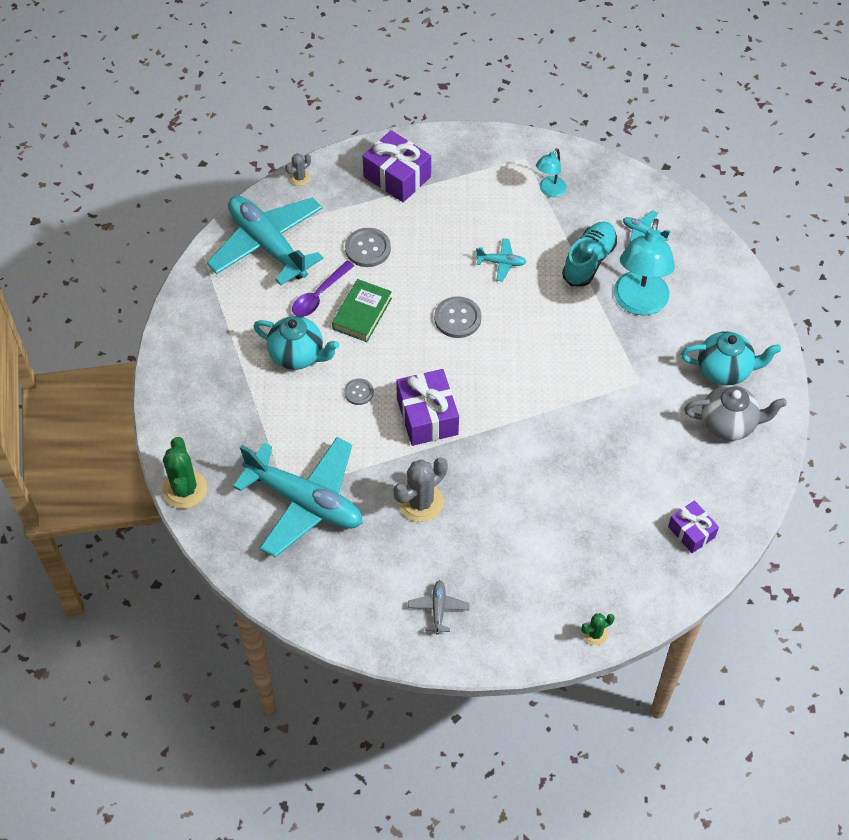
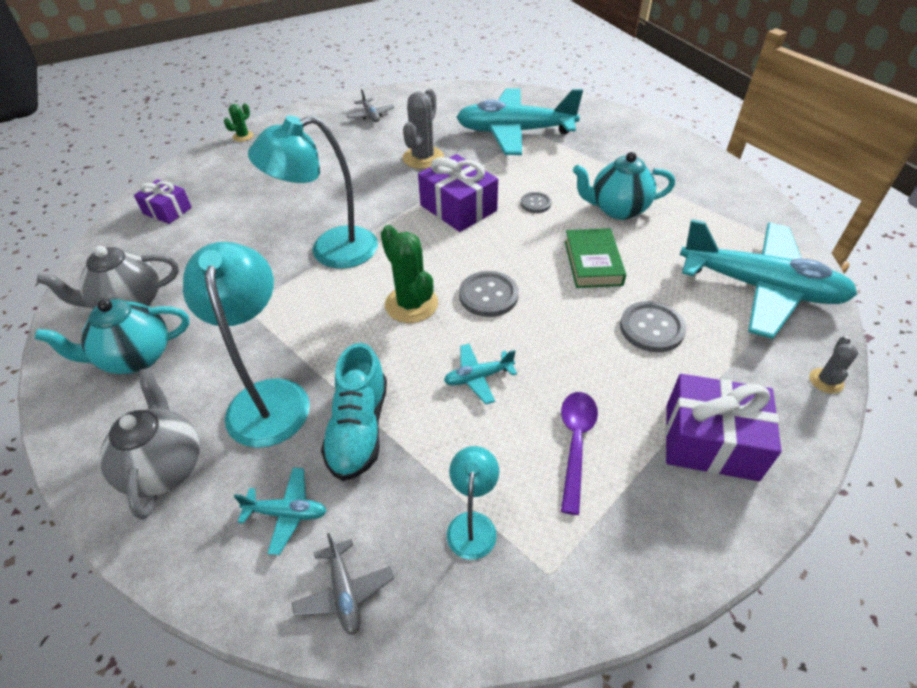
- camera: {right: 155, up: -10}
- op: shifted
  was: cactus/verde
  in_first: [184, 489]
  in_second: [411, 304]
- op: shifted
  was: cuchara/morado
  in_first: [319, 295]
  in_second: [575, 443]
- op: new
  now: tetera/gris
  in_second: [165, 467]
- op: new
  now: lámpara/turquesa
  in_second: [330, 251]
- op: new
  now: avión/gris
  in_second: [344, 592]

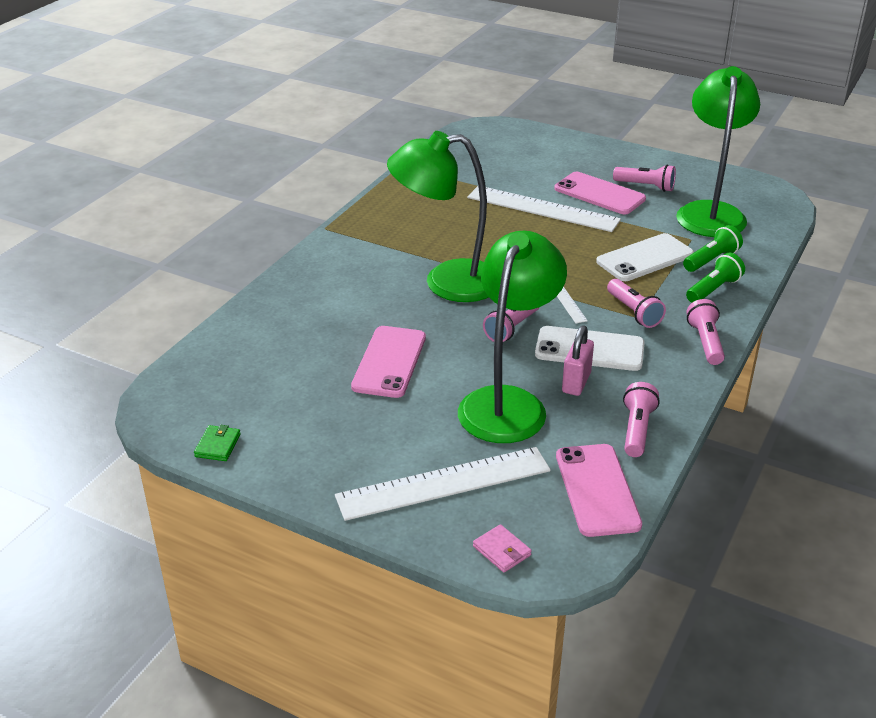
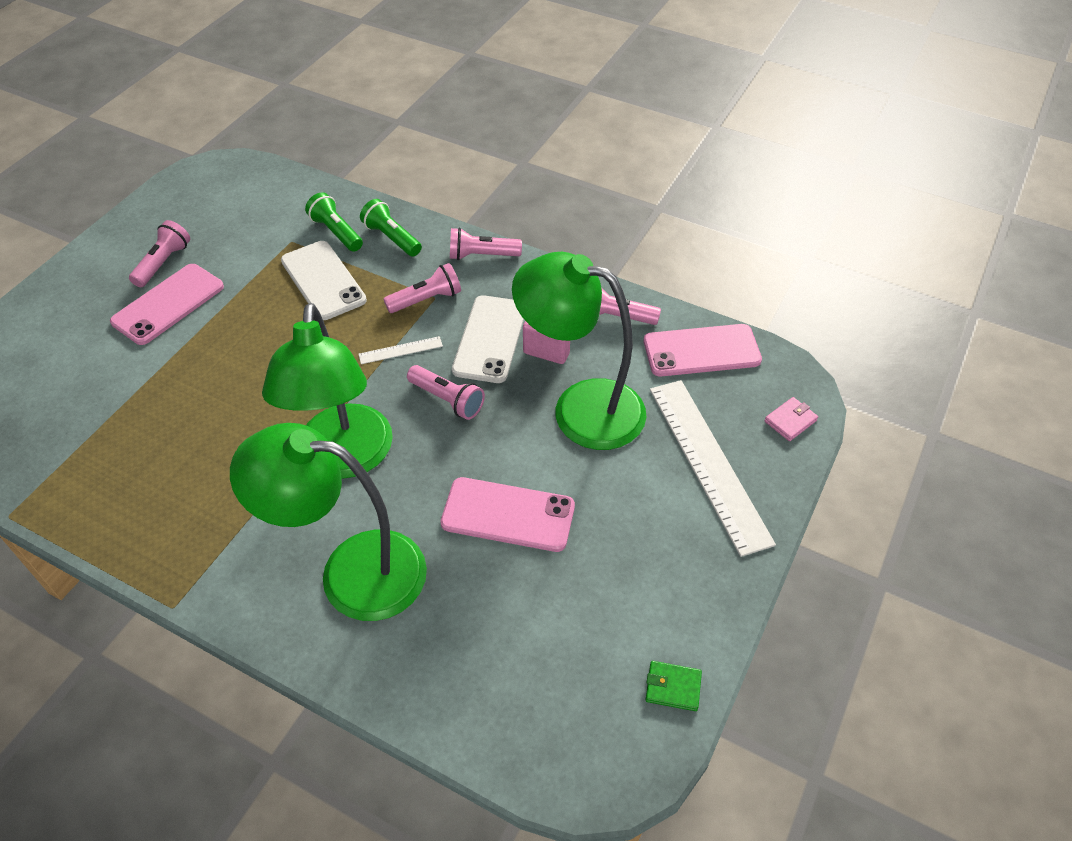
- camera: {right: -90, up: 15}
- op: gone
  was: regla/blanco
  in_first: [542, 209]
- op: shifted
  was: lámpara/verde
  in_first: [710, 212]
  in_second: [352, 572]

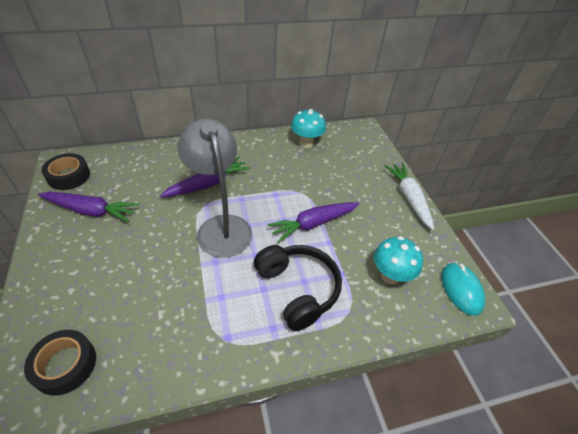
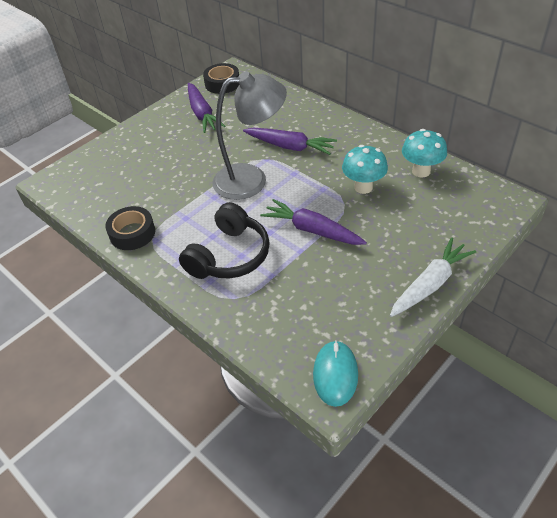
- camera: {right: 65, up: 0}
- op: shifted
  was: cinta adhesiva/negro
  in_first: [65, 365]
  in_second: [132, 233]
- op: rotated
  was: lámpara/gris
  in_first: [221, 226]
  in_second: [251, 180]
  clockwise: 45
- op: shifted
  was: seta/turquesa
  in_first: [390, 276]
  in_second: [363, 187]
- op: rotated
  was: ratón/turquesa
  in_first: [461, 289]
  in_second: [335, 374]
  clockwise: -45

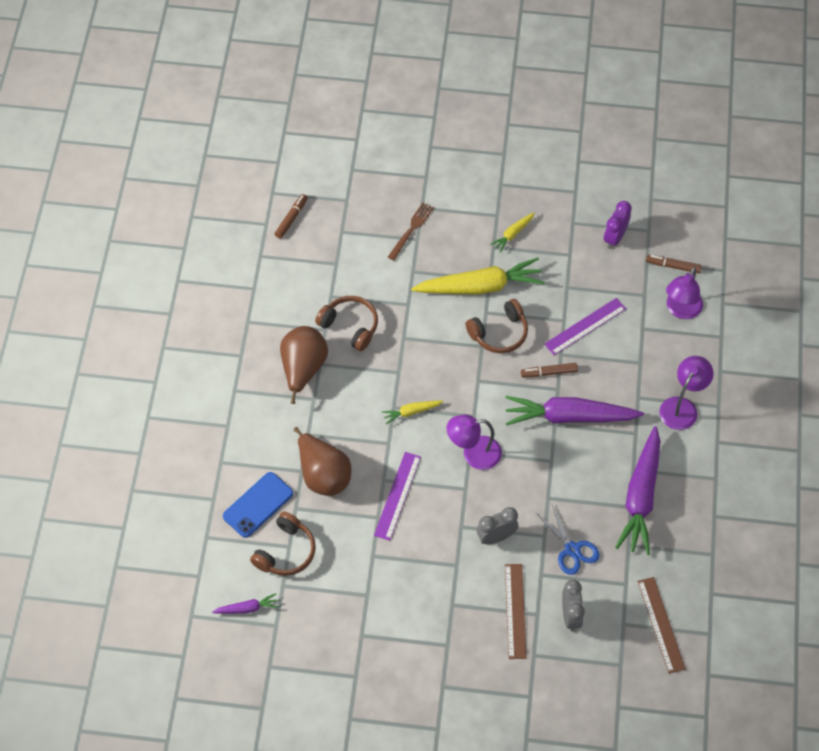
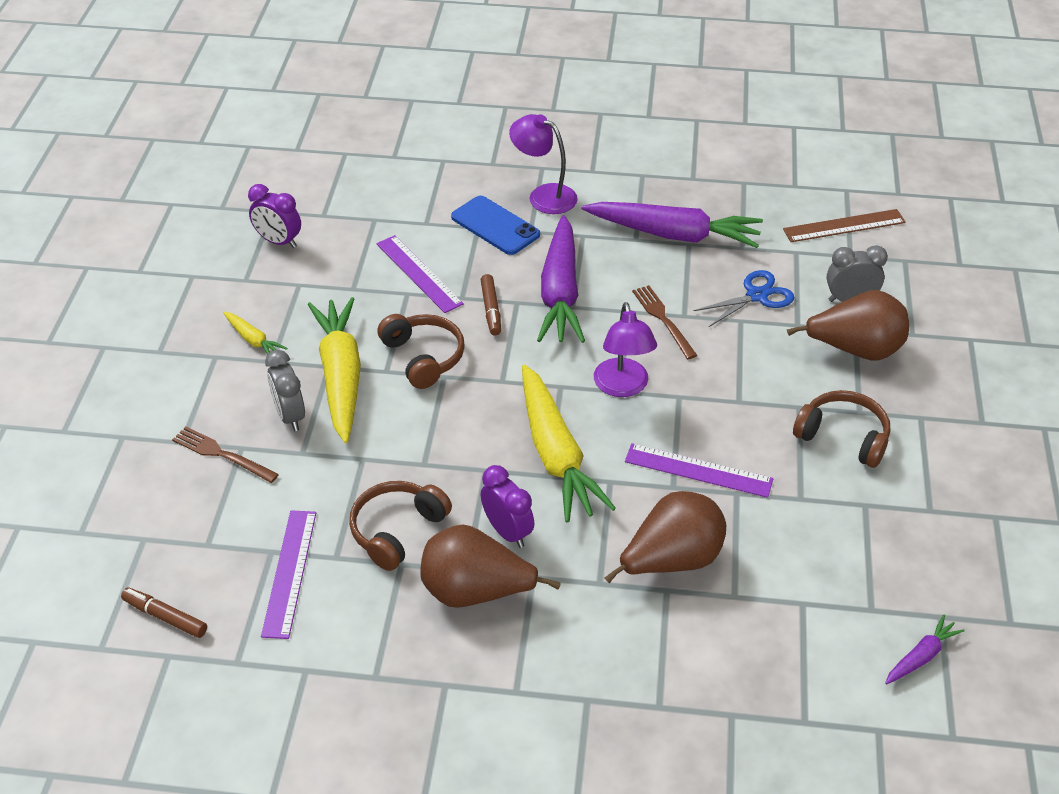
- camera: {right: -90, up: -15}
- op: rotated
  was: zanahoria/morado
  in_first: [247, 608]
  in_second: [921, 656]
  clockwise: 60
- op: shifted
  was: móvil/azul
  in_first: [258, 505]
  in_second: [495, 226]
- op: shifted
  was: auriculares/marrón
  in_first: [286, 551]
  in_second: [843, 436]
- op: scaled
  was: zanahoria/amarillo
  in_first: [411, 412]
  in_second: [556, 455]
  ratio: 2.2
- op: shifted
  was: despertador/gris
  in_first: [496, 537]
  in_second: [290, 416]
- op: swapped
  was: regla/marrón
  now: pera/marrón
  in_first: [515, 611]
  in_second: [855, 350]
- op: gone
  was: rotulador/marrón
  in_first: [673, 266]
- op: gone
  was: lámpara/morado
  in_first: [681, 310]
- op: new
  now: regla/morado
  in_second: [290, 572]
- op: new
  now: despertador/morado
  in_second: [507, 532]
- op: new
  now: tenedor/marrón
  in_second: [662, 319]

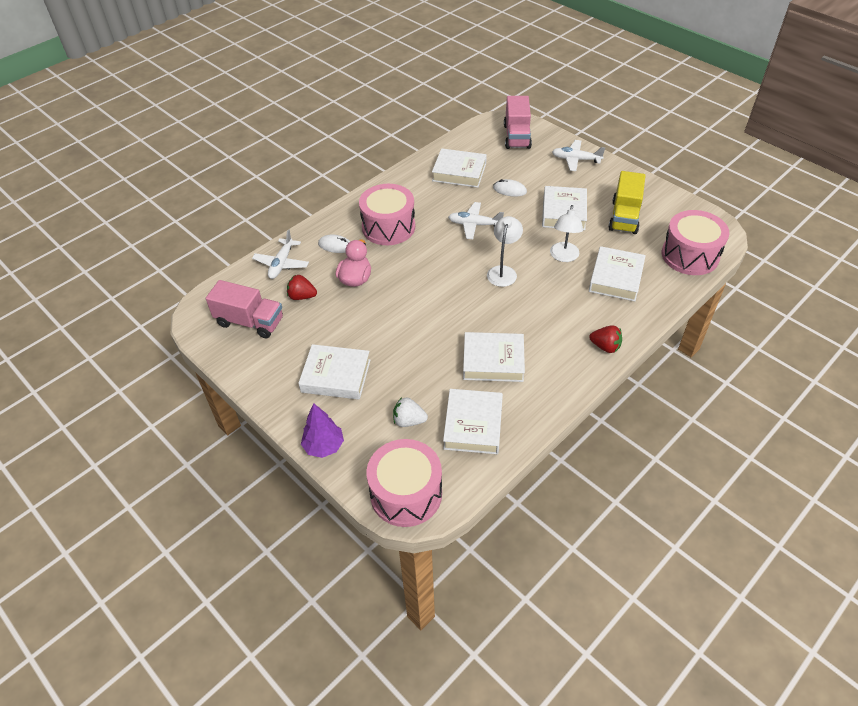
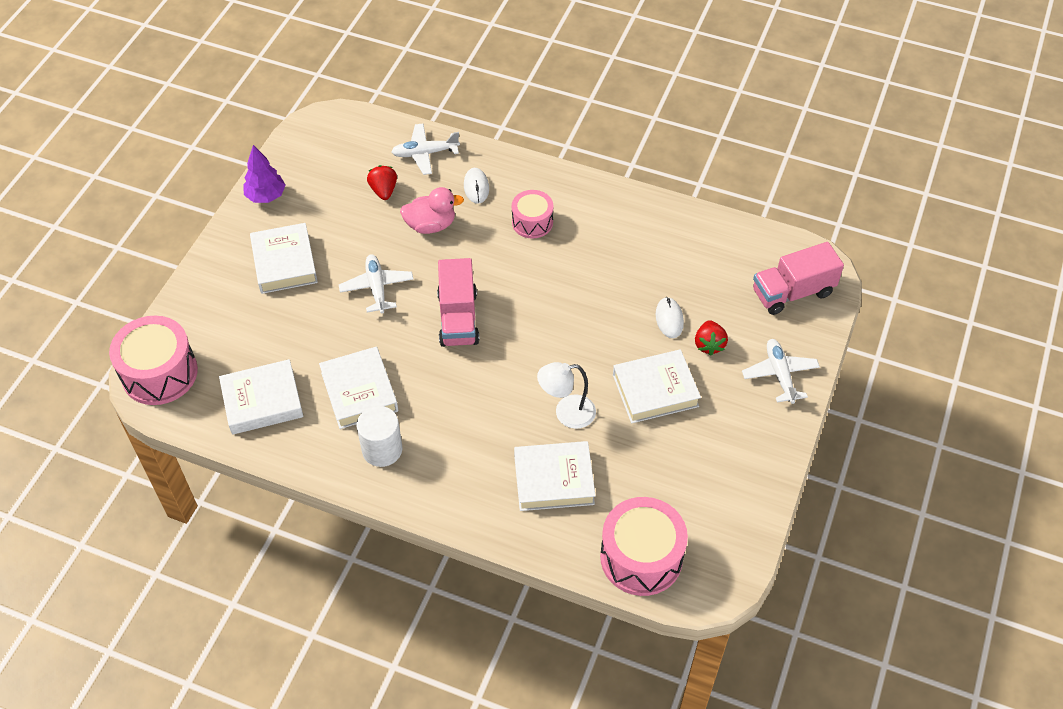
- camera: {right: 65, up: 5}
- op: shifted
  was: camión/rosa
  in_first: [250, 322]
  in_second: [458, 318]
- op: shifted
  was: árbol/morado
  in_first: [324, 446]
  in_second: [266, 196]
- op: scaled
  was: tambor/rosa
  in_first: [388, 227]
  in_second: [532, 222]
  ratio: 0.6
- op: gone
  was: fresa/blanco
  in_first: [409, 421]
- op: gone
  was: libro/blanco
  in_first: [459, 172]
- op: shifted
  was: avión/blanco
  in_first: [474, 225]
  in_second: [377, 288]
- op: gone
  was: lámpara/blanco
  in_first: [503, 271]
- op: shifted
  was: fresa/rojo
  in_first: [605, 346]
  in_second: [709, 345]
- op: gone
  was: camión/amarillo
  in_first: [624, 217]
- op: new
  now: cilindro/blanco
  in_second: [382, 449]

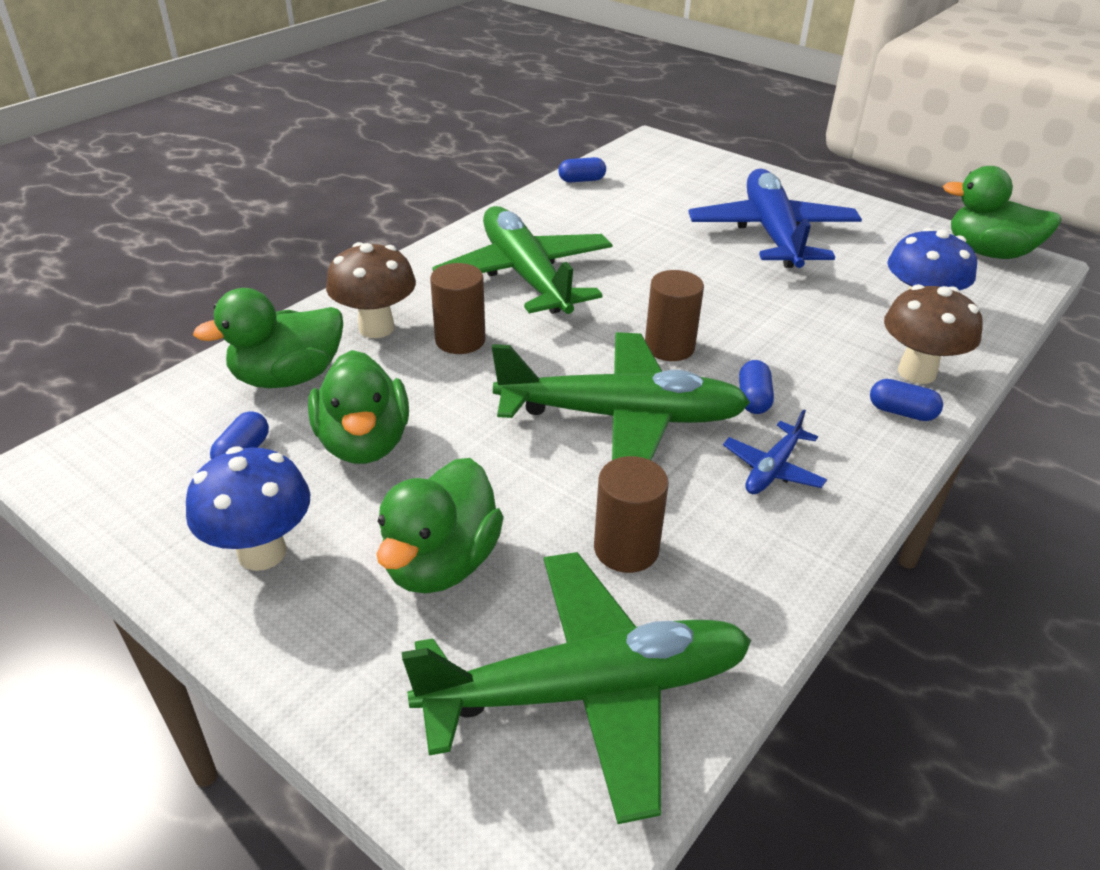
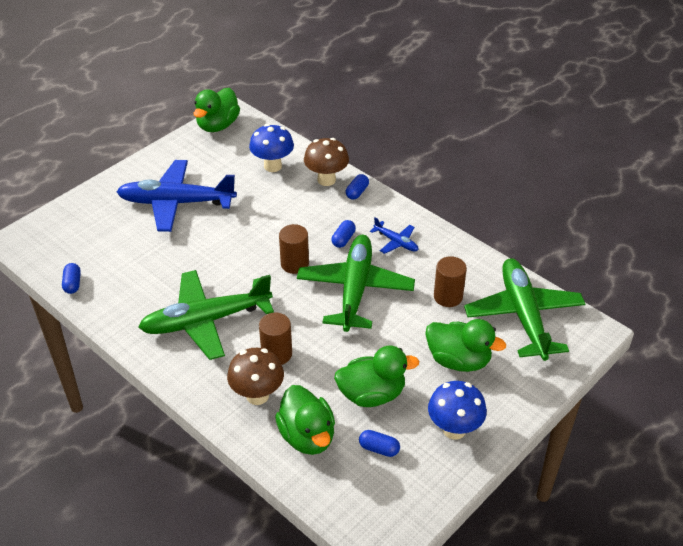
- camera: {right: -85, up: 5}
- op: rotated
  was: cápsula/azul
  in_first: [753, 399]
  in_second: [343, 239]
  clockwise: -75

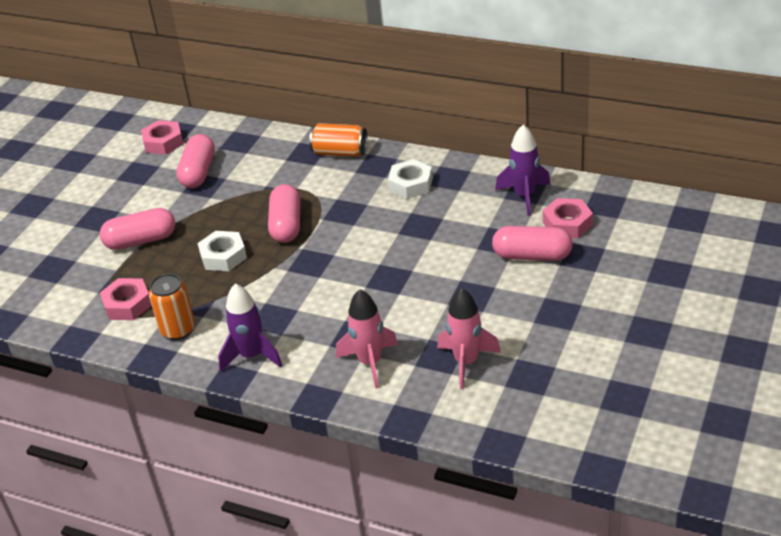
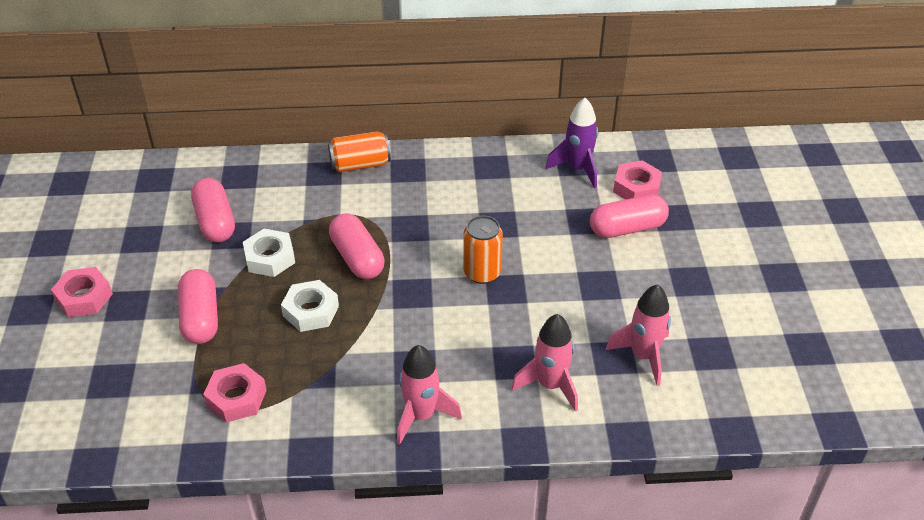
- camera: {right: -30, up: 5}
- op: rotated
  was: cápsula/rosa
  in_first: [141, 241]
  in_second: [201, 318]
  clockwise: -60
- op: shifted
  was: tuerca/rosa
  in_first: [163, 142]
  in_second: [84, 297]
- op: shifted
  was: lata/naranja
  in_first: [178, 330]
  in_second: [482, 273]
- op: repainted
  was: cohete/morado
  now: cohete/rosa
  in_first: [251, 356]
  in_second: [421, 416]
- op: shifted
  was: tuerca/blanco
  in_first: [411, 184]
  in_second: [270, 258]

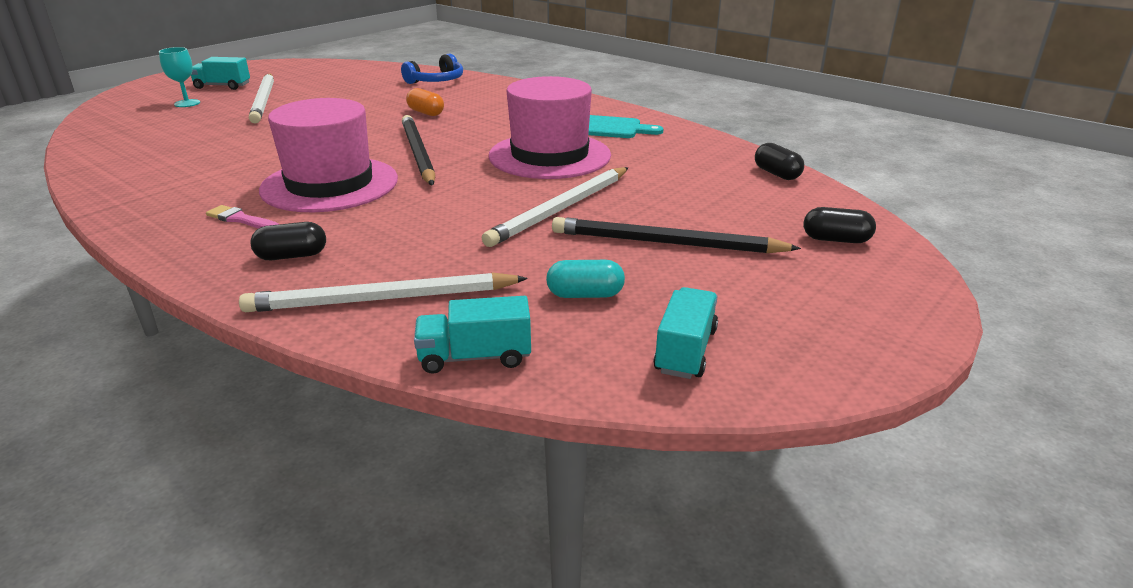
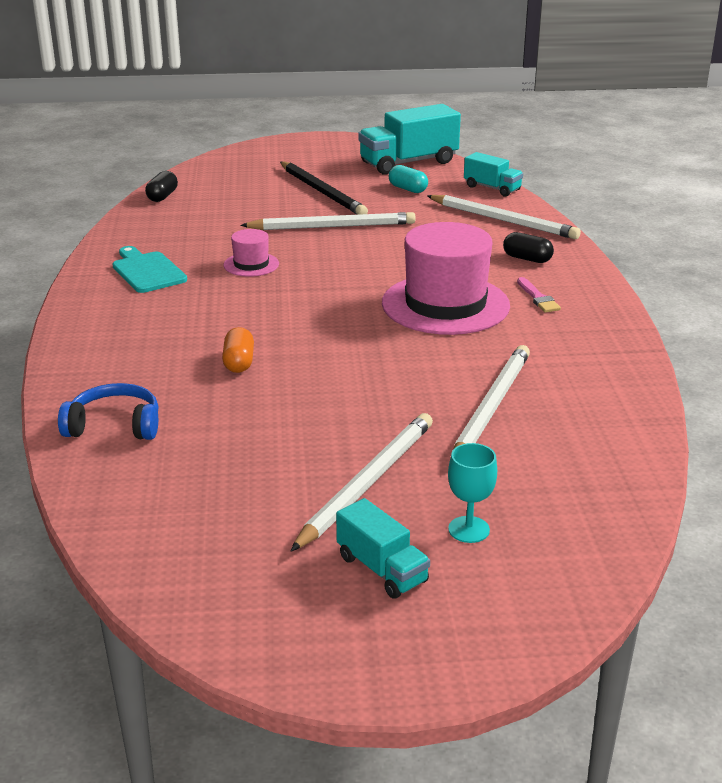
- camera: {right: -135, up: 0}
- op: gone
  was: lápiz/negro
  in_first: [418, 153]
- op: scaled
  was: sombrero/rosa
  in_first: [549, 156]
  in_second: [251, 264]
  ratio: 0.46
- op: scaled
  was: camión/turquesa
  in_first: [685, 351]
  in_second: [408, 163]
  ratio: 1.78
- op: gone
  was: cápsula/negro
  in_first: [836, 240]
- op: new
  now: lápiz/blanco
  in_second: [491, 407]

